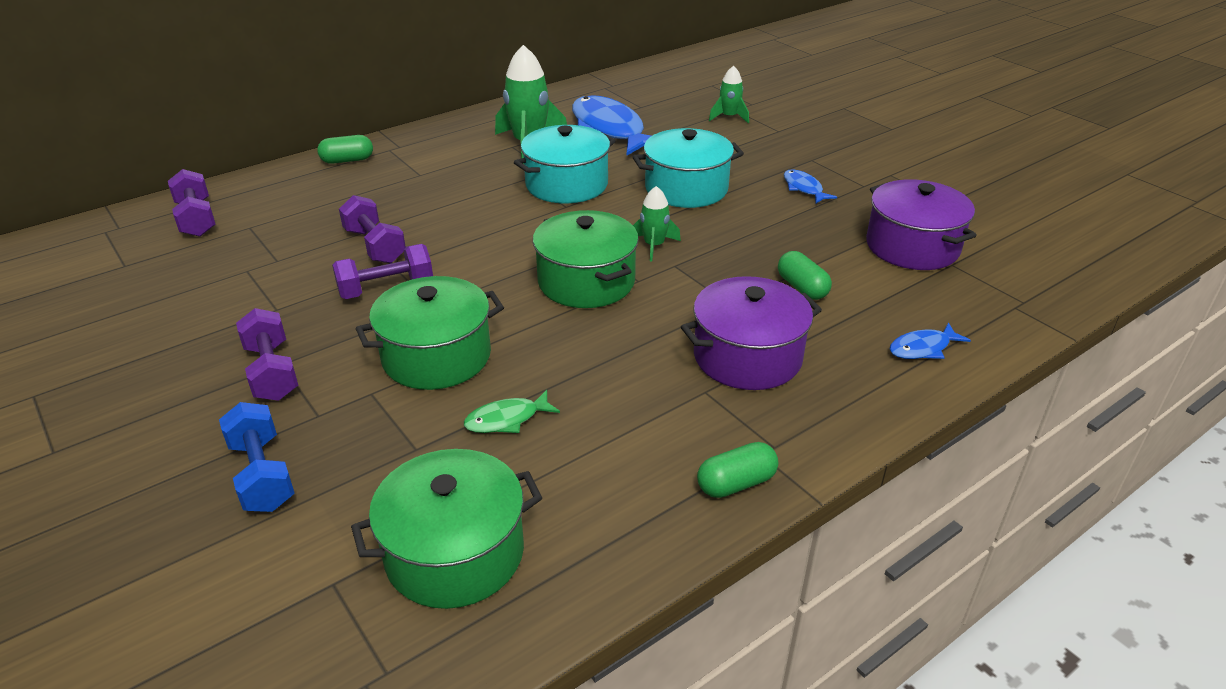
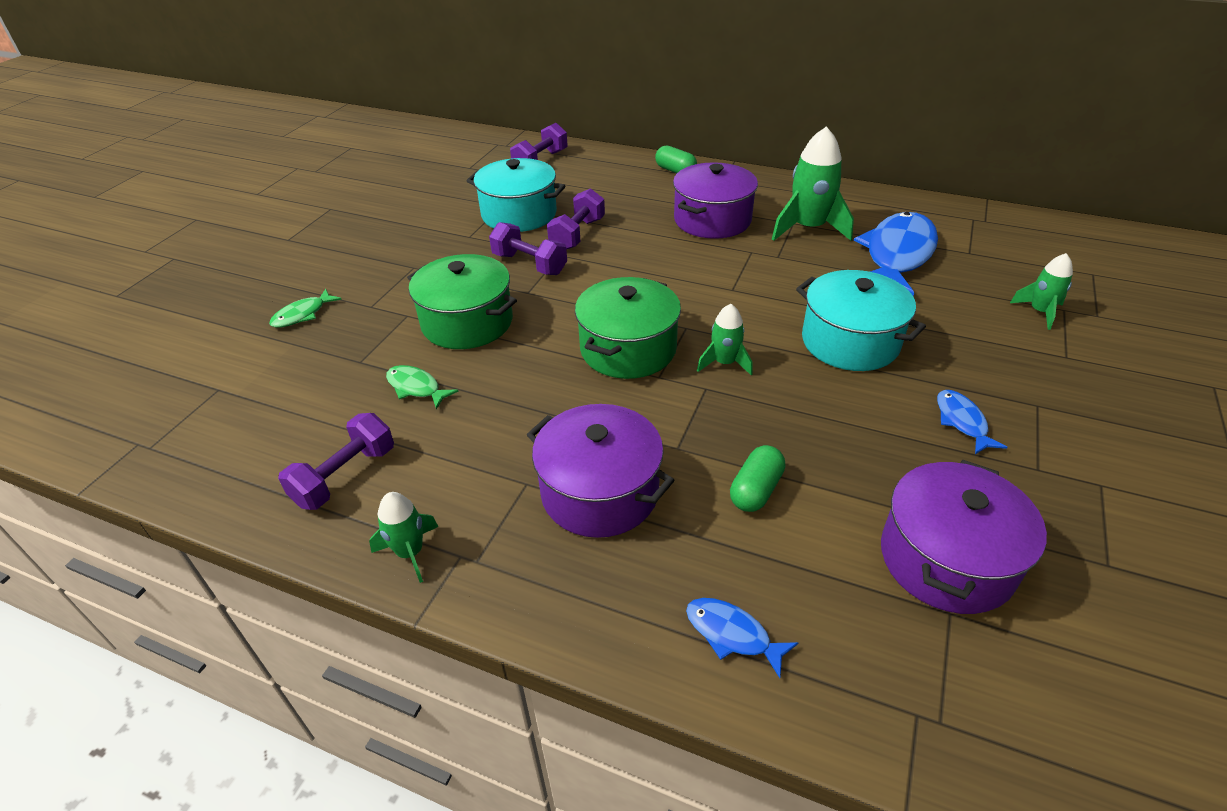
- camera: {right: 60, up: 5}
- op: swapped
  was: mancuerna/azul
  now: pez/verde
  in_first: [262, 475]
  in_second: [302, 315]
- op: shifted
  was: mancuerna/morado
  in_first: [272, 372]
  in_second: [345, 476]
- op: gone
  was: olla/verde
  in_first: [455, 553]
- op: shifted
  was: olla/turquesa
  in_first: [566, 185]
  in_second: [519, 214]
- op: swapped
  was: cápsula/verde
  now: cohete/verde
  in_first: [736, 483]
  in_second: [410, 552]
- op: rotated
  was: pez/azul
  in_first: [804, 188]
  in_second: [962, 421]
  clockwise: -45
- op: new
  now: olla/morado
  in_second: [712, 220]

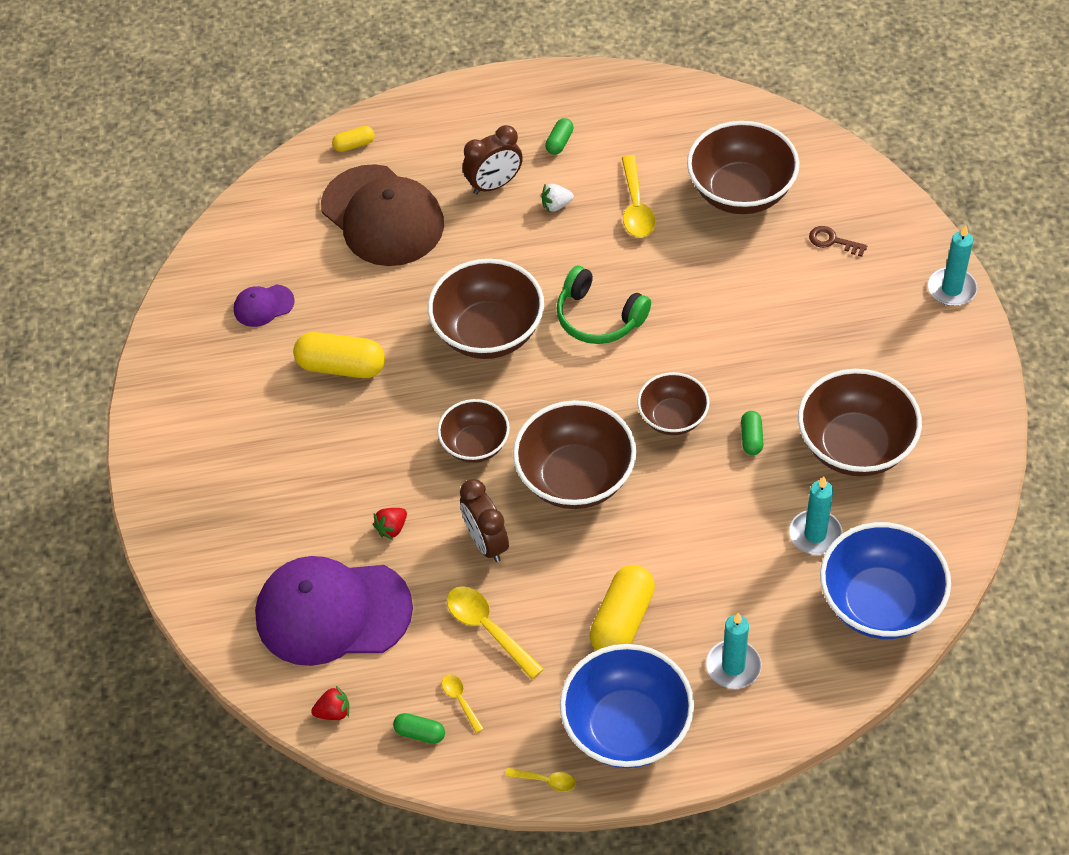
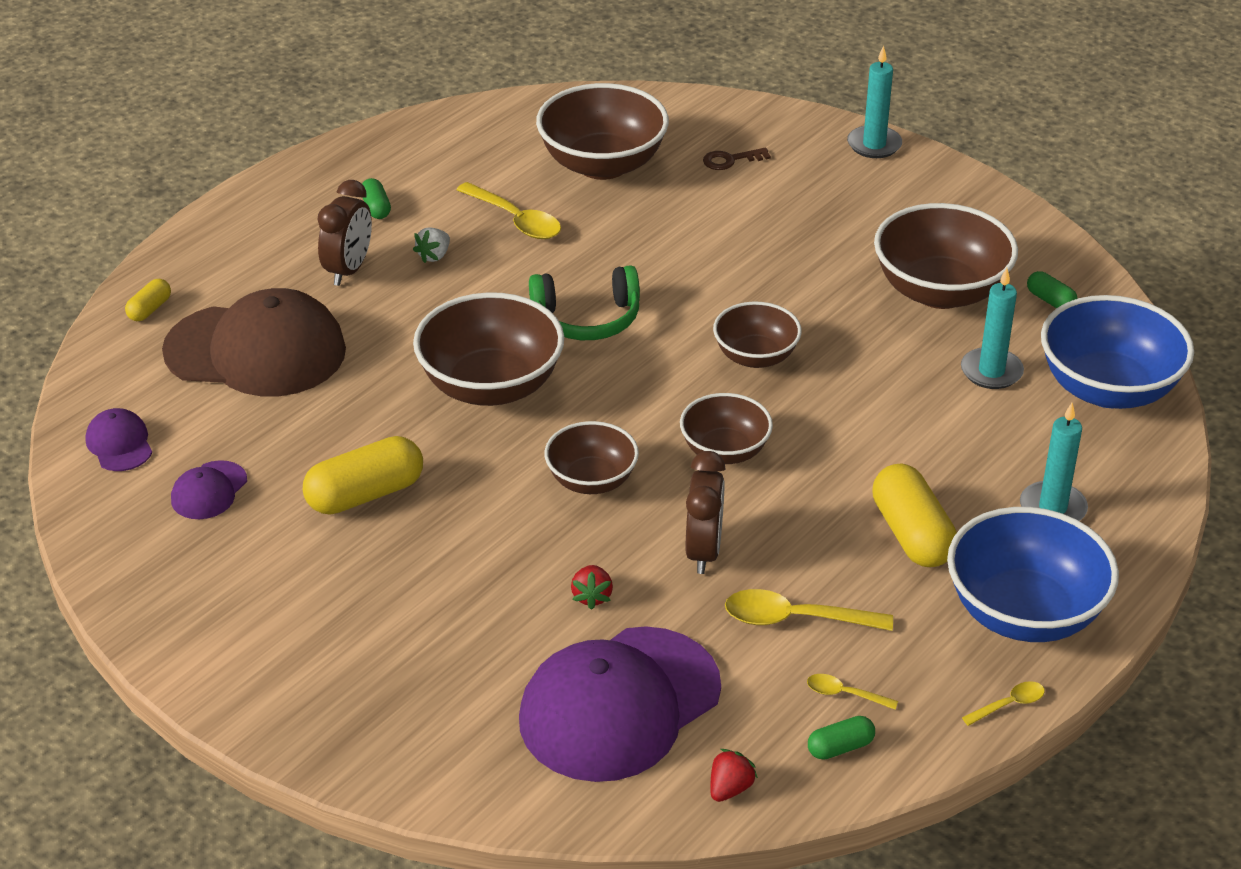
- camera: {right: -45, up: -15}
- op: rotated
  was: despertador/marrón
  in_first: [486, 542]
  in_second: [703, 551]
  clockwise: -105
- op: scaled
  was: cuenco/marrón
  in_first: [576, 478]
  in_second: [725, 451]
  ratio: 0.6
- op: shifted
  was: cápsula/verde
  in_first: [751, 438]
  in_second: [1050, 300]
- op: new
  now: gorra/morado
  in_second: [119, 444]

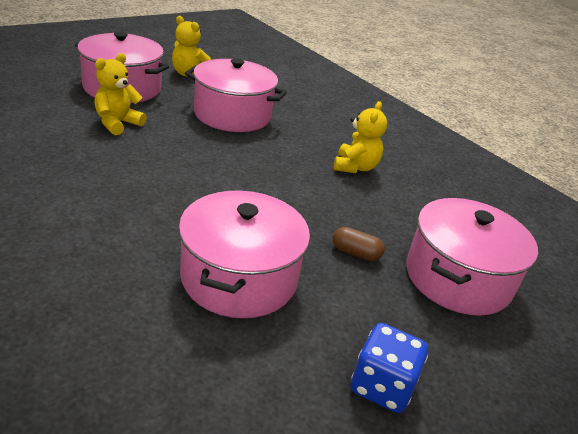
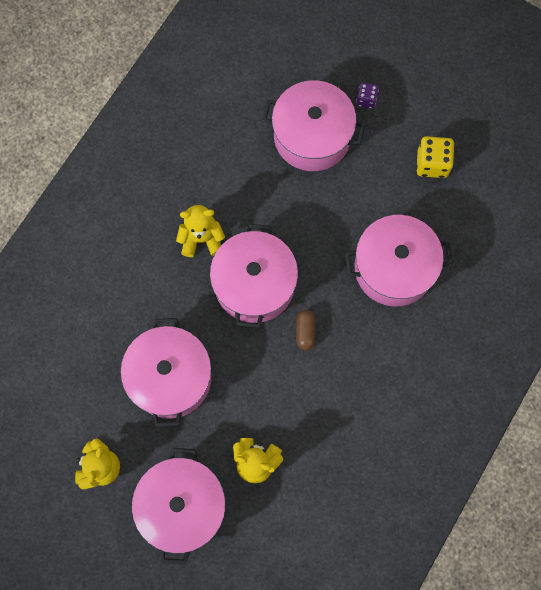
- camera: {right: -105, up: 40}
- op: shifted
  was: cápsula/marrón
  in_first: [355, 253]
  in_second: [305, 331]
- op: repainted
  was: dado/azul
  now: dado/amarillo
  in_first: [382, 386]
  in_second: [432, 163]
- op: new
  now: olla/rosa
  in_second: [254, 284]
- op: new
  now: dado/morado
  in_second: [366, 100]

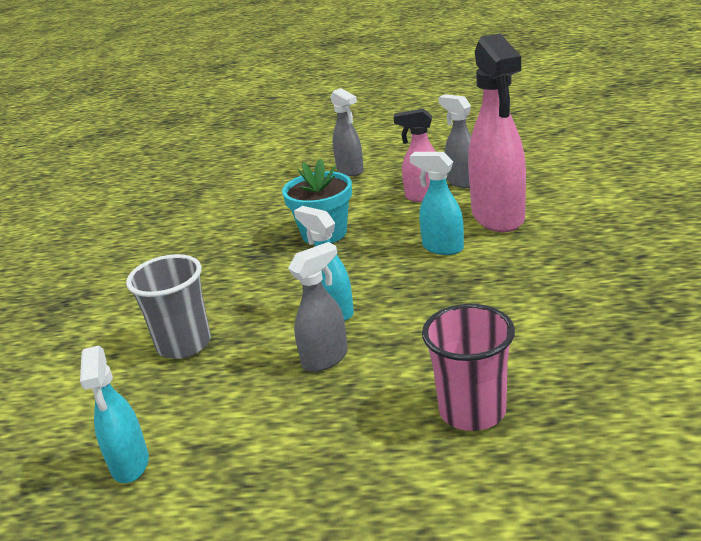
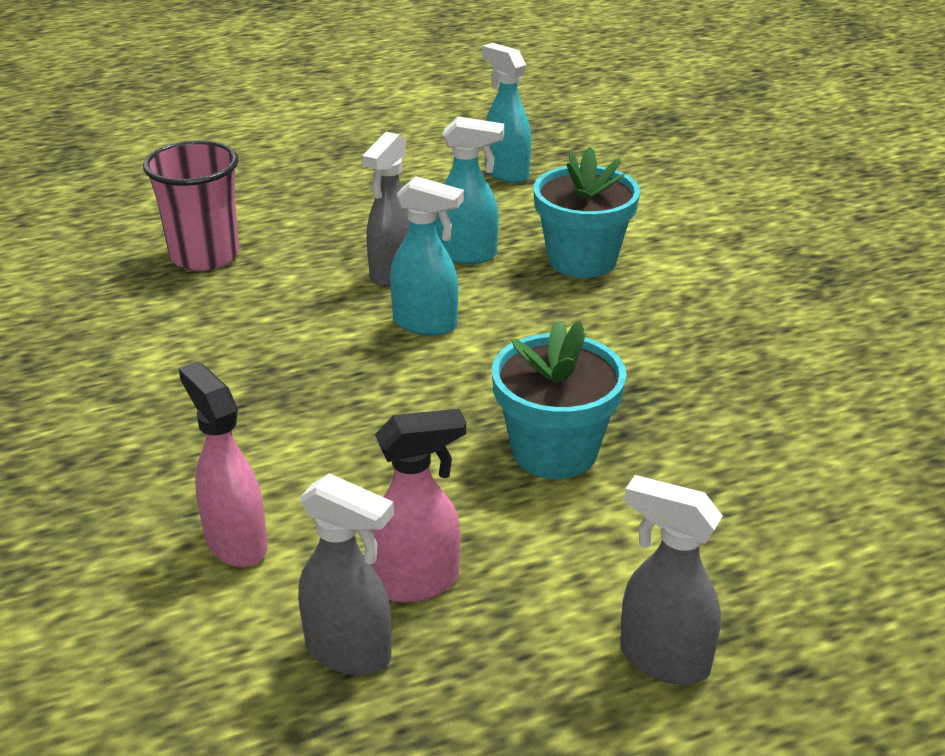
- camera: {right: 150, up: 5}
- op: swapped
  was: vaso/gris
  now: maceta/turquesa
  in_first: [184, 344]
  in_second: [582, 260]
- op: shifted
  was: pulverizador/turquesa
  in_first: [442, 248]
  in_second: [467, 255]
- op: scaled
  was: pulverizador/rosa
  in_first: [498, 217]
  in_second: [235, 543]
  ratio: 0.55

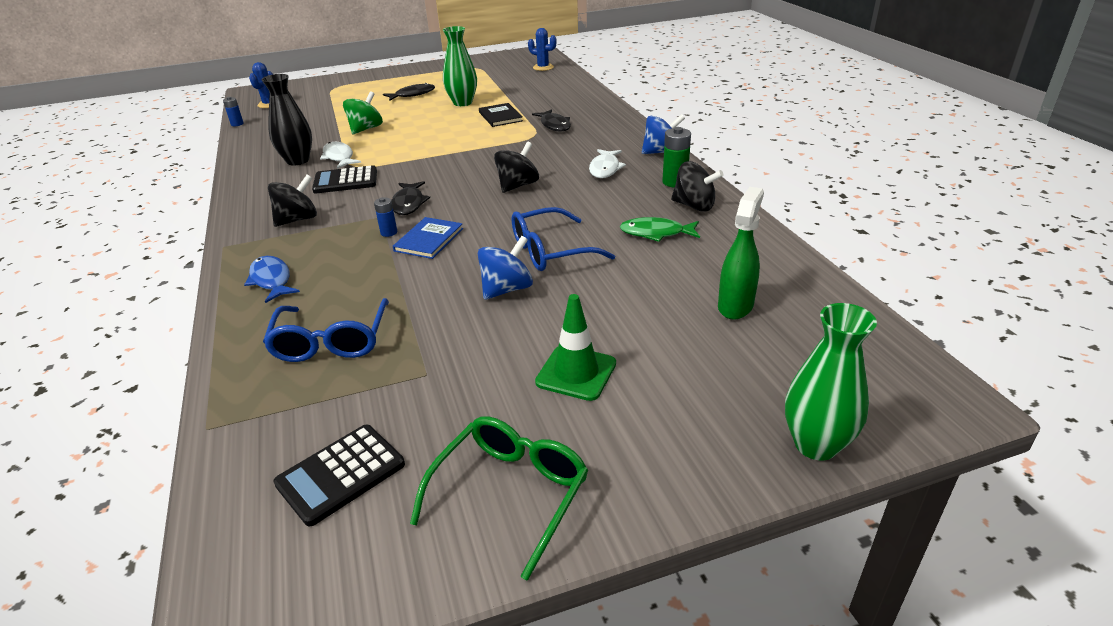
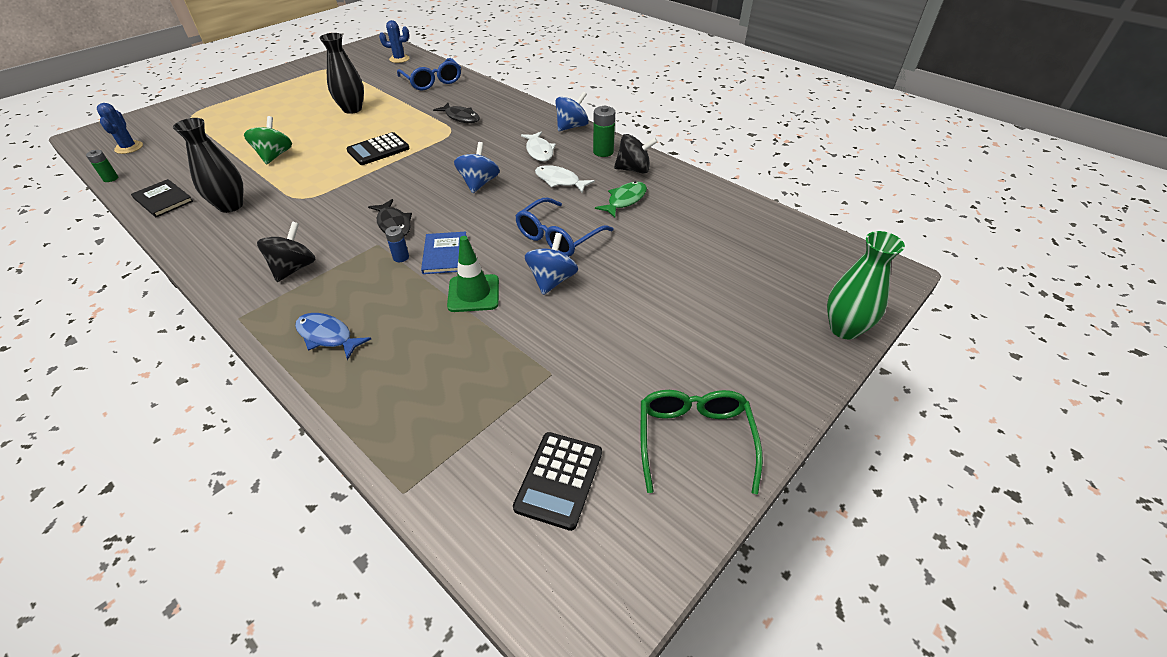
- camera: {right: -30, up: 10}
- op: repainted
  was: pila/azul
  now: pila/verde
  in_first: [237, 124]
  in_second: [110, 178]
- op: shifted
  was: gafas/azul
  in_first: [331, 342]
  in_second: [432, 82]
- op: shifted
  was: calculadora/negro
  in_first: [345, 181]
  in_second: [378, 150]
- op: shifted
  was: pez/blanco
  in_first: [339, 157]
  in_second: [559, 181]
- op: gone
  was: pez/negro
  in_first: [412, 95]
- op: repainted
  was: florero/verde
  now: florero/negro
  in_first: [462, 103]
  in_second: [352, 109]
- op: shifted
  was: libro/negro
  in_first: [500, 116]
  in_second: [163, 200]
- op: repainted
  was: peonza/negro
  now: peonza/azul
  in_first: [517, 185]
  in_second: [479, 183]
- op: shifted
  was: cono de tráfico/verde
  in_first: [576, 373]
  in_second: [473, 293]
- op: rotated
  was: pez/verde
  in_first: [656, 233]
  in_second: [625, 200]
  clockwise: 150
- op: gone
  was: pulverizador/verde
  in_first: [735, 306]

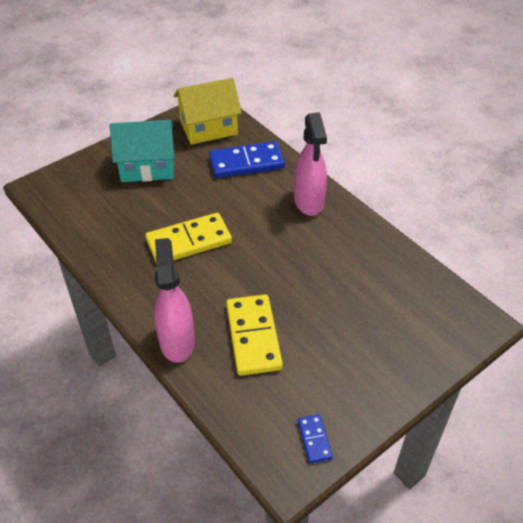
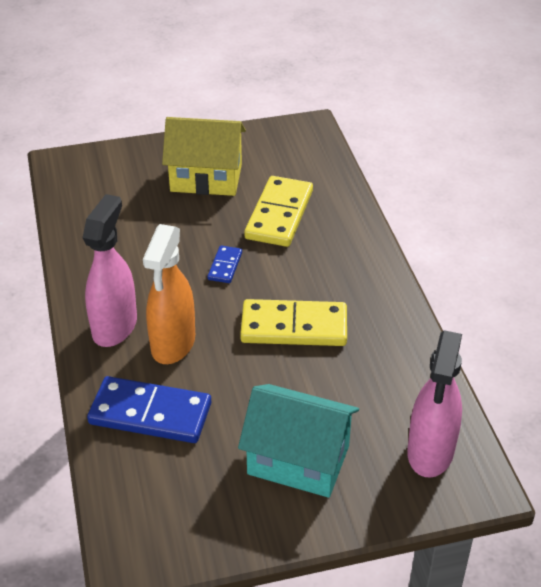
- camera: {right: -155, up: -5}
- op: shifted
  was: pulverizador/rosa
  in_first: [177, 341]
  in_second: [430, 452]
- op: shifted
  was: casa/amarillo
  in_first: [209, 128]
  in_second: [206, 178]
- op: shifted
  was: ficha de dominó/azul
  in_first: [314, 439]
  in_second: [225, 266]
- op: new
  now: pulverizador/naranja
  in_second: [173, 344]

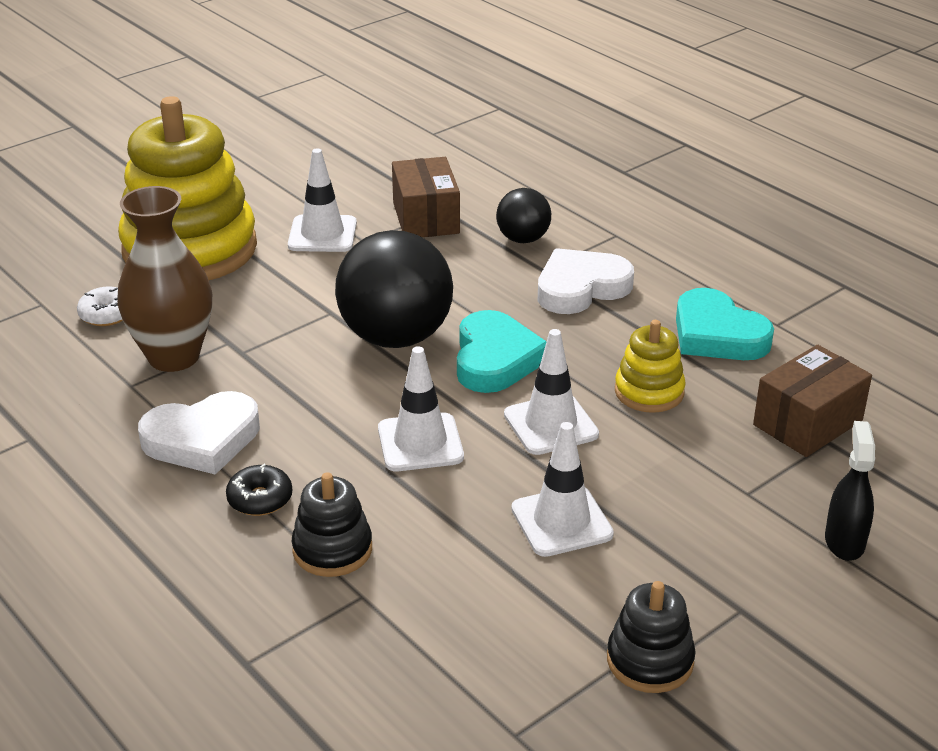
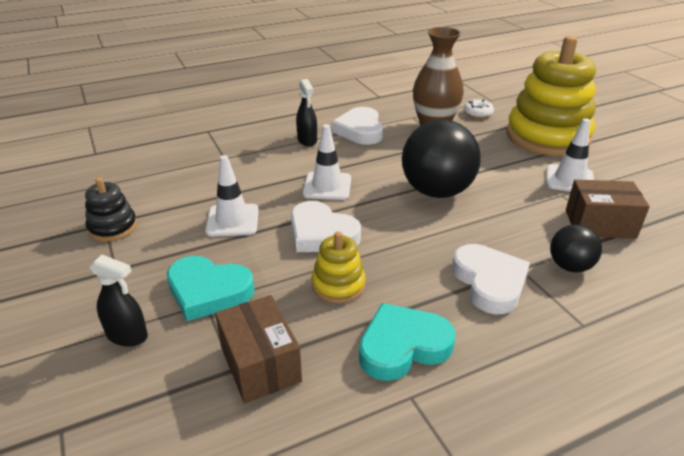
- camera: {right: 105, up: 0}
- op: swapped
  was: rosquilla/negro
  now: pulverizador/negro
  in_first: [260, 499]
  in_second: [307, 140]
- op: gone
  was: juguete apilable/negro
  in_first: [332, 549]
- op: shifted
  was: corazón/turquesa
  in_first: [495, 359]
  in_second: [208, 291]
- op: swapped
  was: cono de tráfico/blanco
  now: corazón/blanco
  in_first: [550, 425]
  in_second: [321, 233]

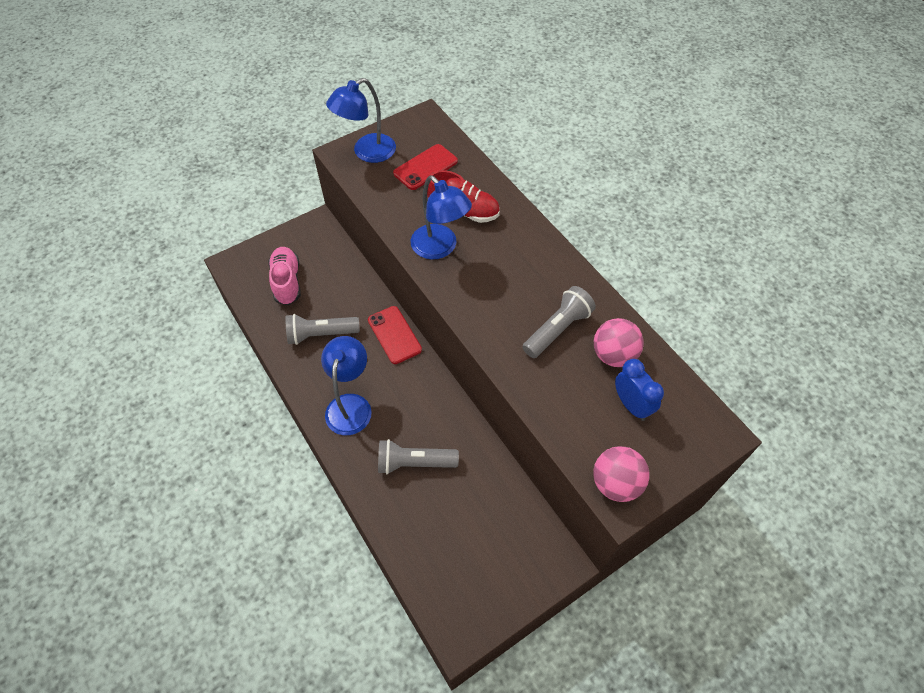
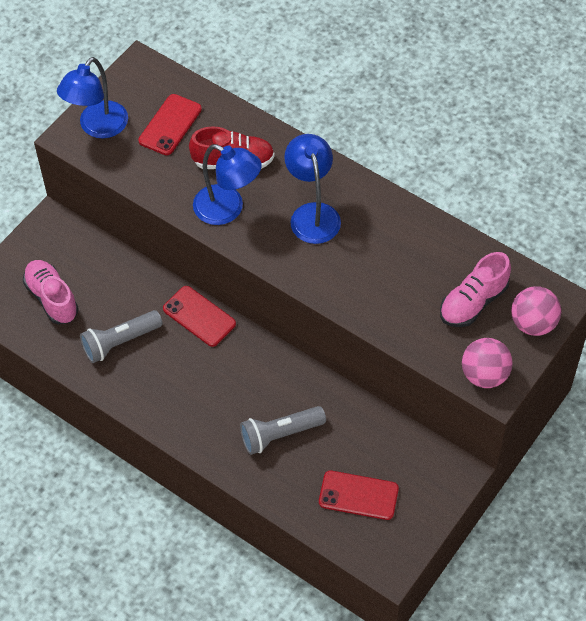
- camera: {right: -20, up: 0}
- op: shifted
  was: lámpara/azul
  in_first: [350, 405]
  in_second: [312, 214]
- op: gone
  was: lámpara de mano/gris
  in_first: [557, 329]
- op: shifted
  was: pelota/rosa
  in_first: [613, 355]
  in_second: [533, 323]
- op: swapped
  was: despertador/azul
  now: zapato/rosa
  in_first: [631, 405]
  in_second: [473, 302]
- op: new
  now: móvil/rojo
  in_second: [358, 495]

